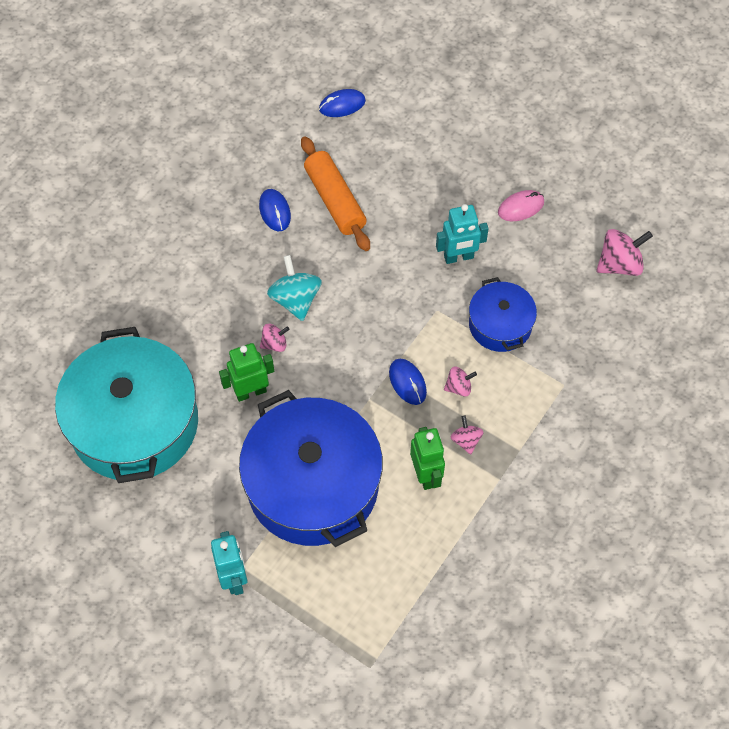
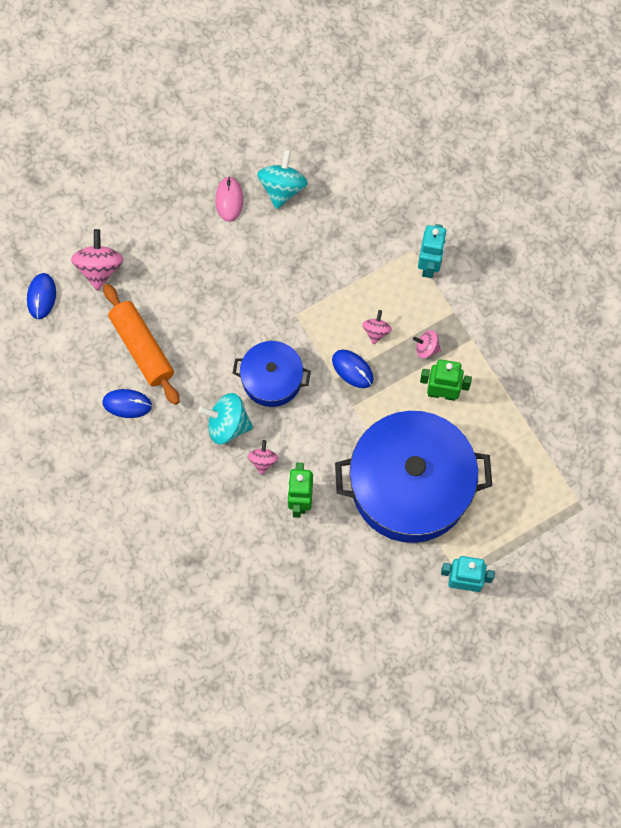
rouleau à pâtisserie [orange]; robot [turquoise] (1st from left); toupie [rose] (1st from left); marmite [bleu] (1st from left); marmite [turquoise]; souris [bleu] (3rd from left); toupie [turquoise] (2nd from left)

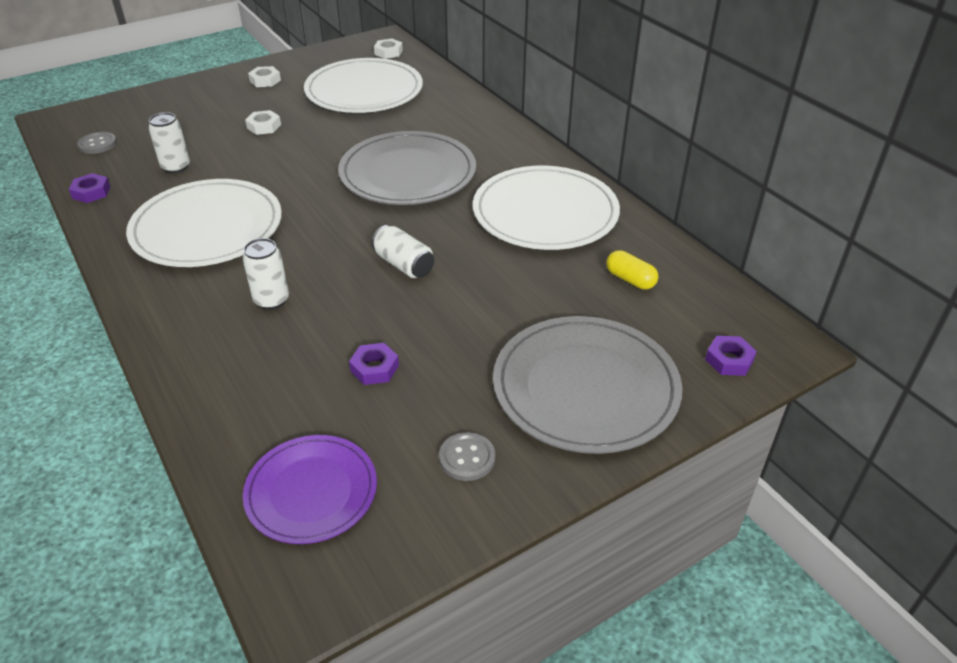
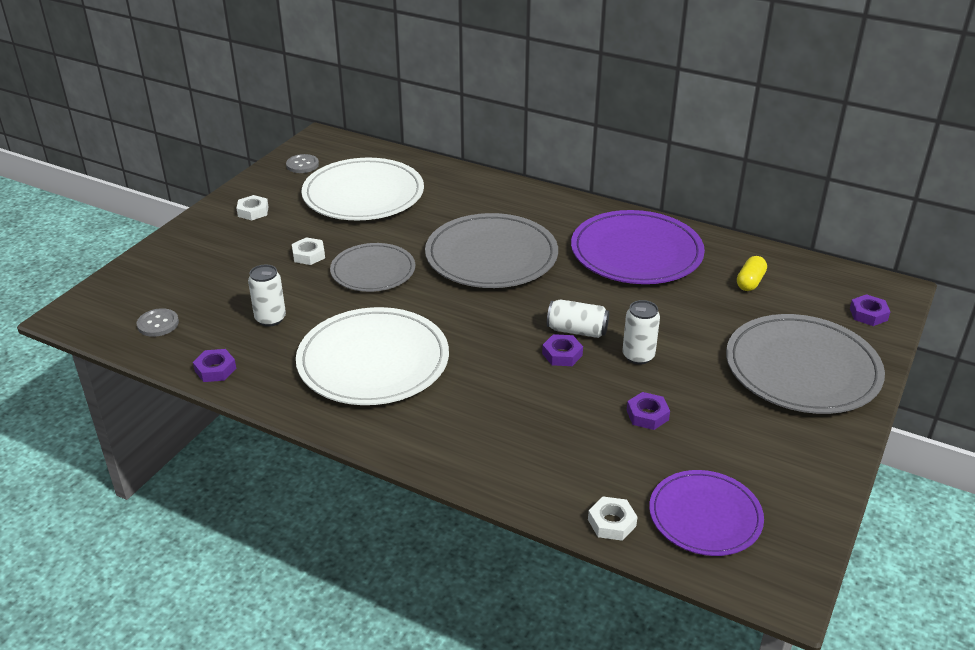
écrou [blanc] (3rd from left); assiette [violet] (1st from left); canette [blanc] (3rd from left); gélule [jaune]; bouton [gris] (2nd from left); assiette [gris] (1st from left); écrou [violet] (2nd from left)

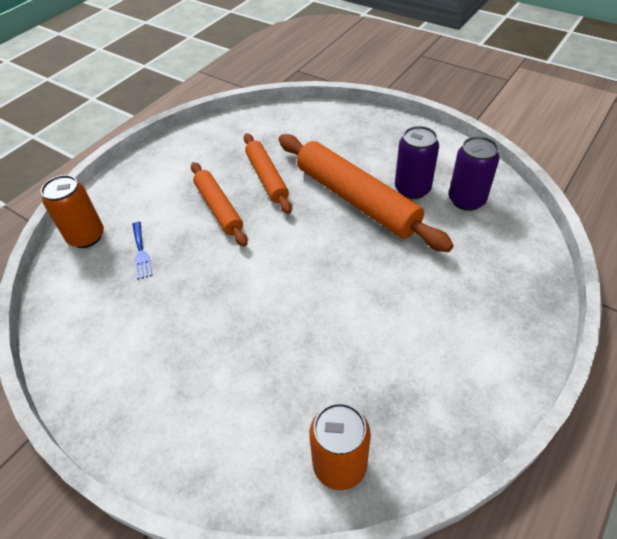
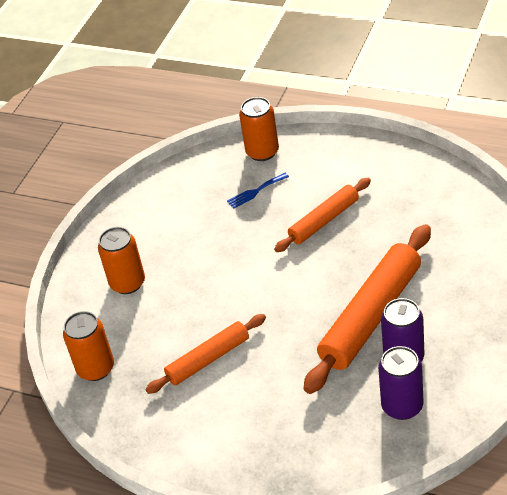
rouleau à pâtisserie [orange] (1st from left); canette [orange] (2nd from left)

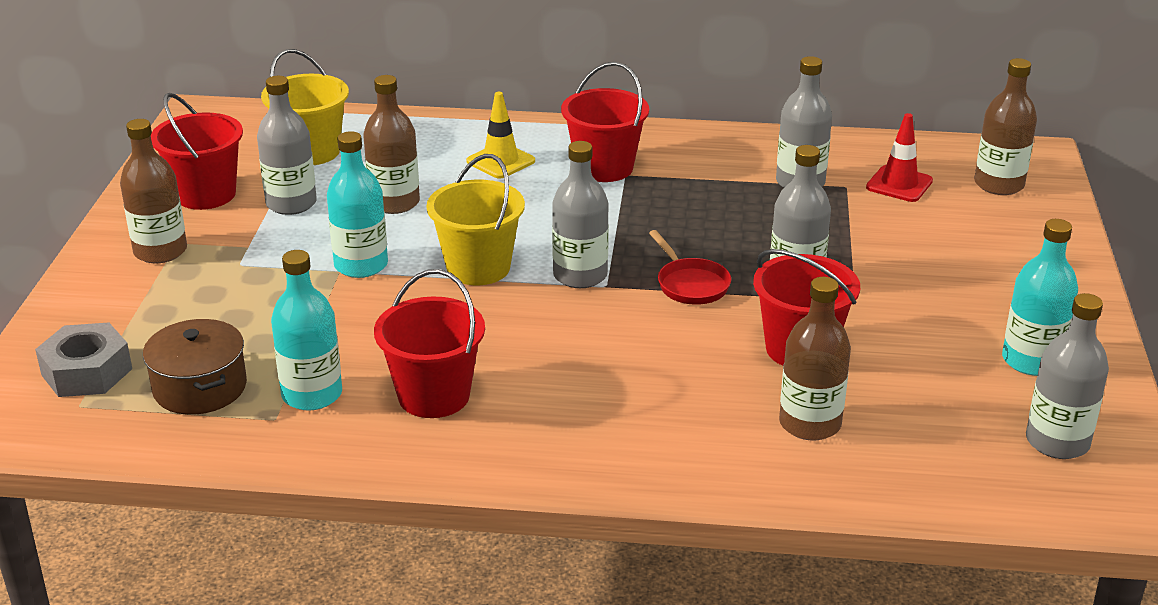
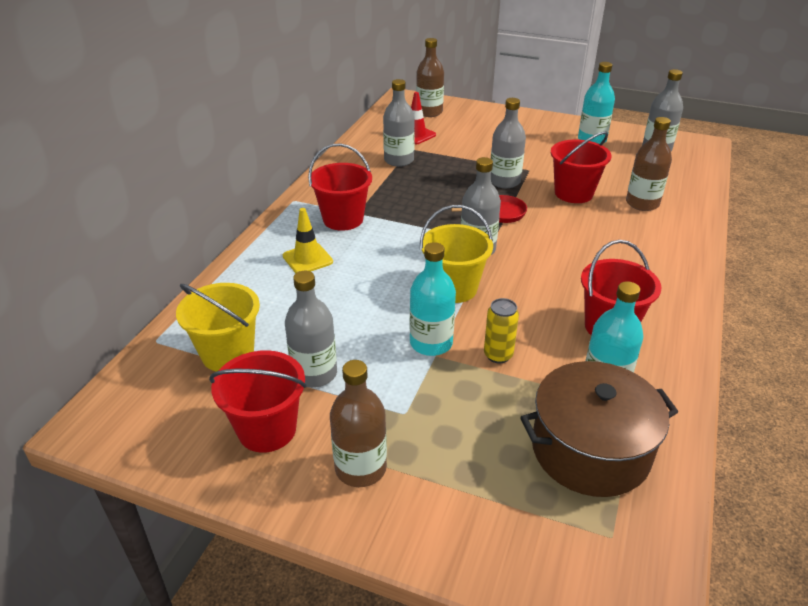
bouteille [marron] (2nd from left in the first image); marmite [marron]; écrou [gris]; canette [jaune]

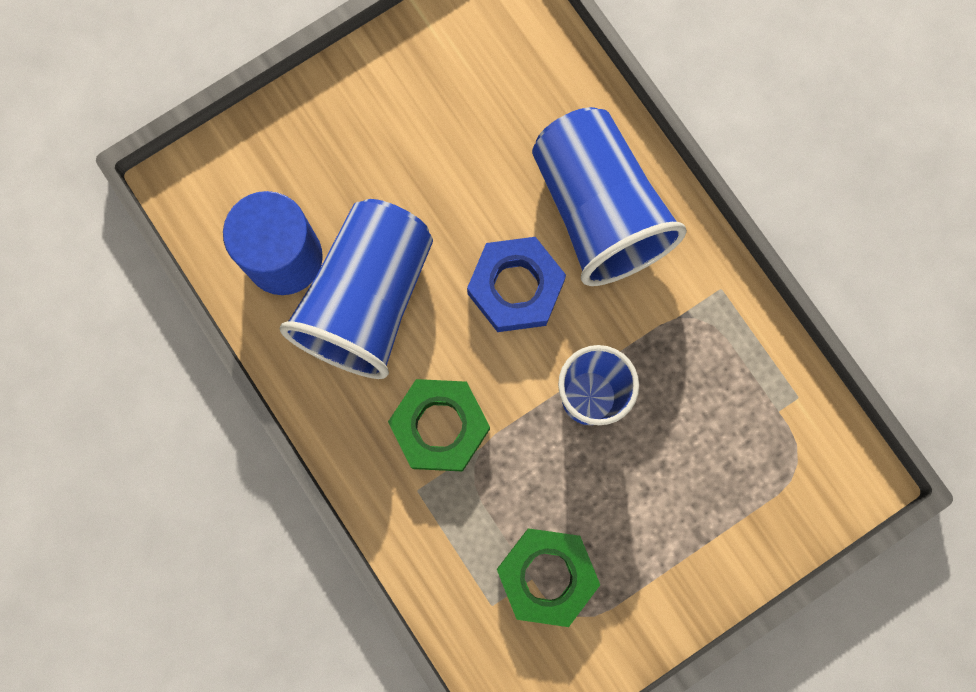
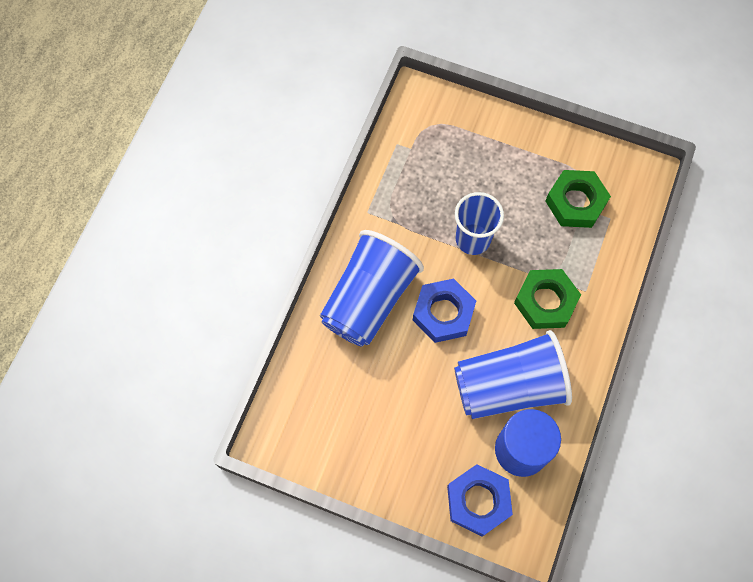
écrou [bleu] (2nd from left)

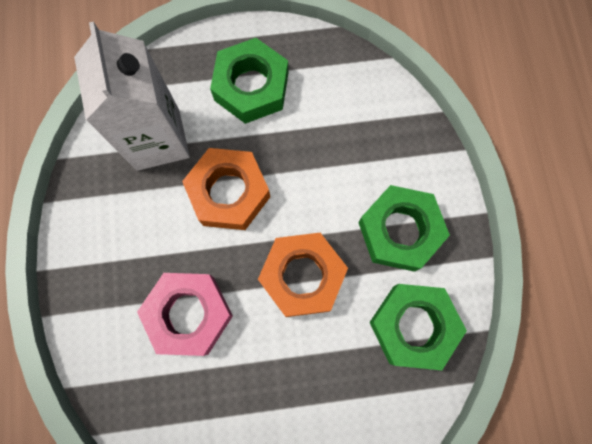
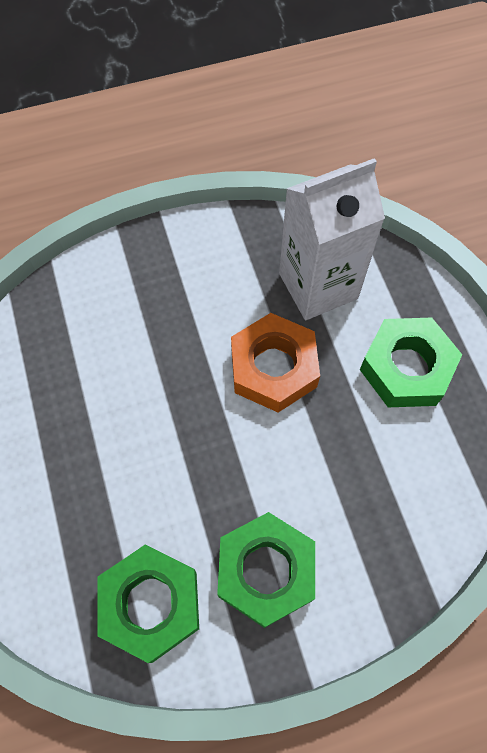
écrou [orange] (2nd from left in the first image); écrou [rose]

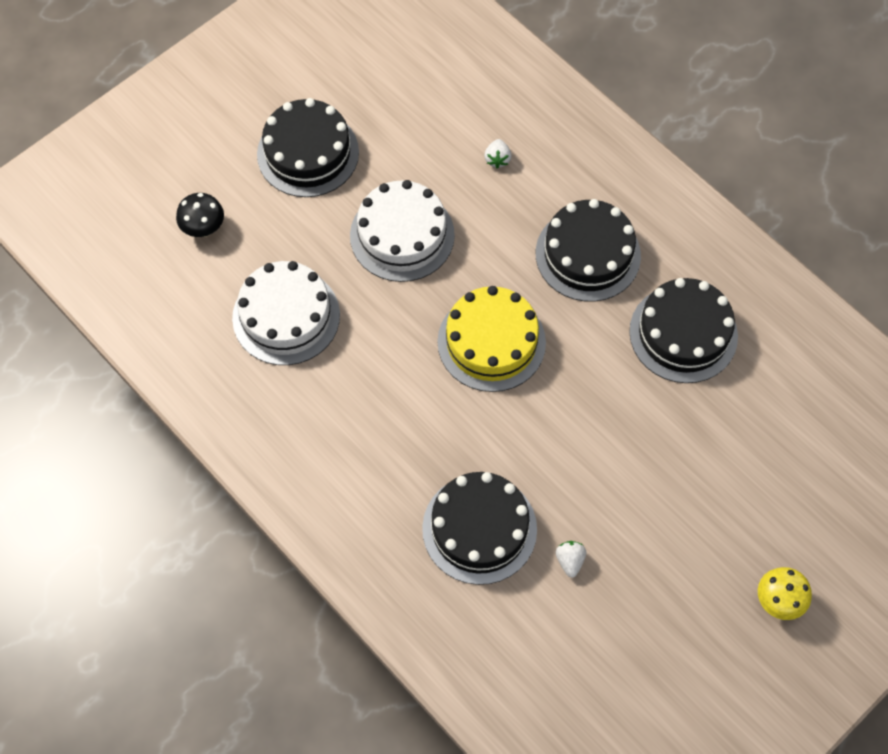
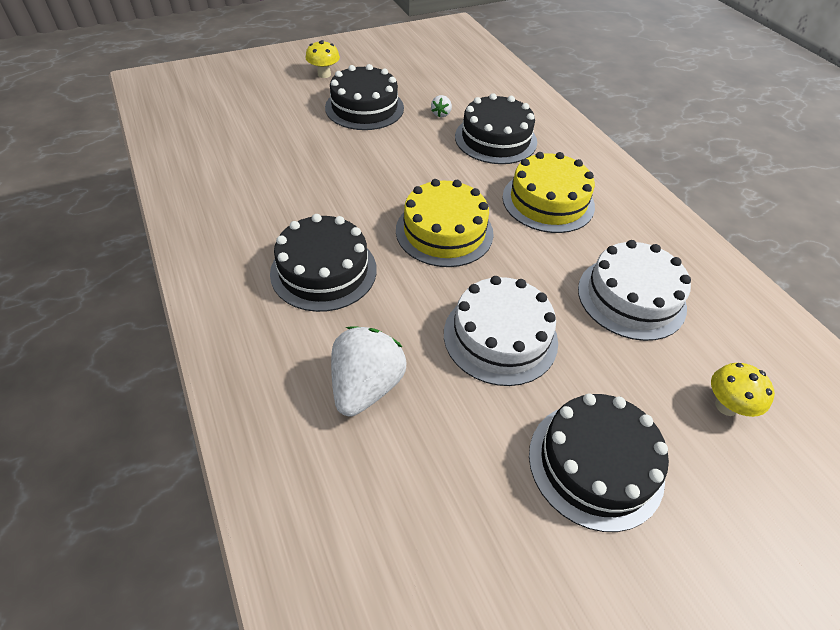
fraise [blanc] (1st from left); champignon [jaune] (2nd from left); gâteau [noir] (2nd from left); gâteau [jaune] (2nd from left)

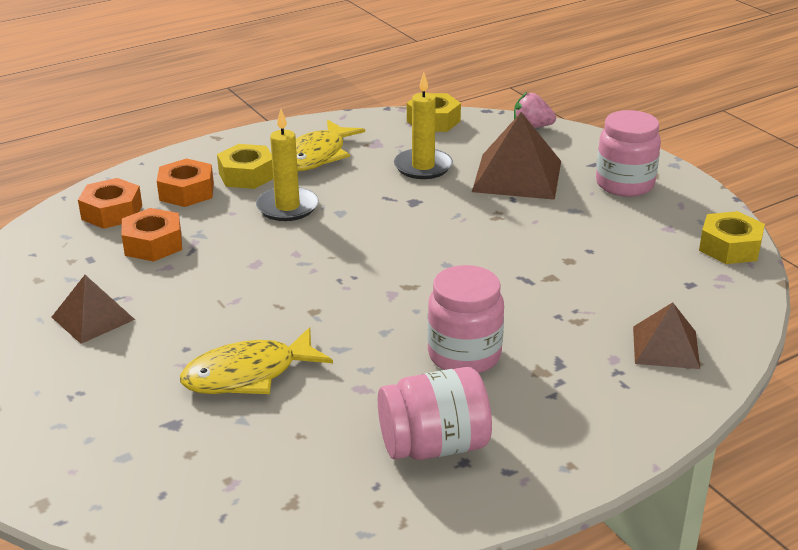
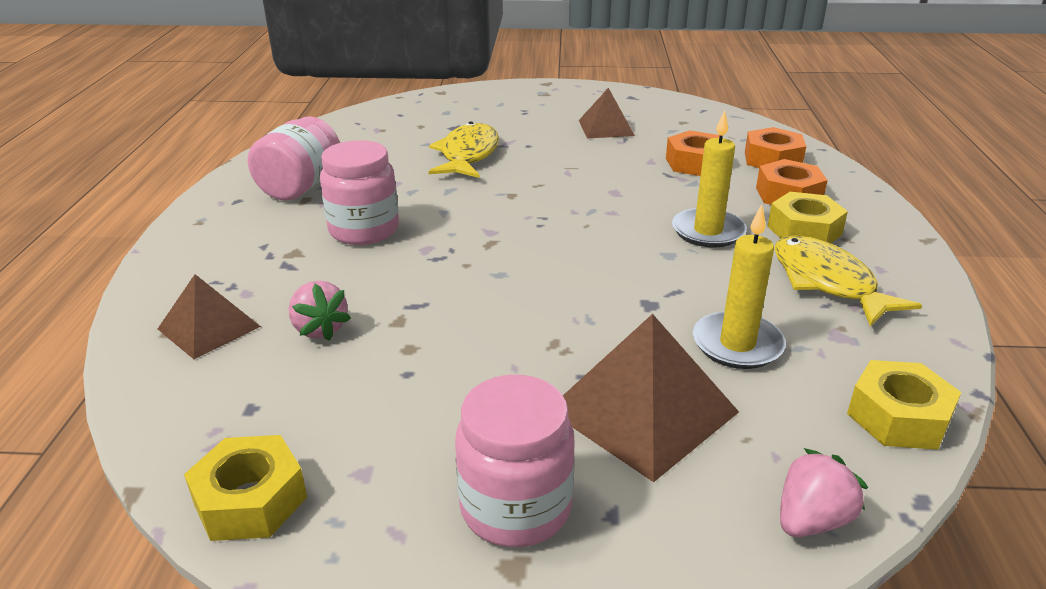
fraise [rose] (1st from left)

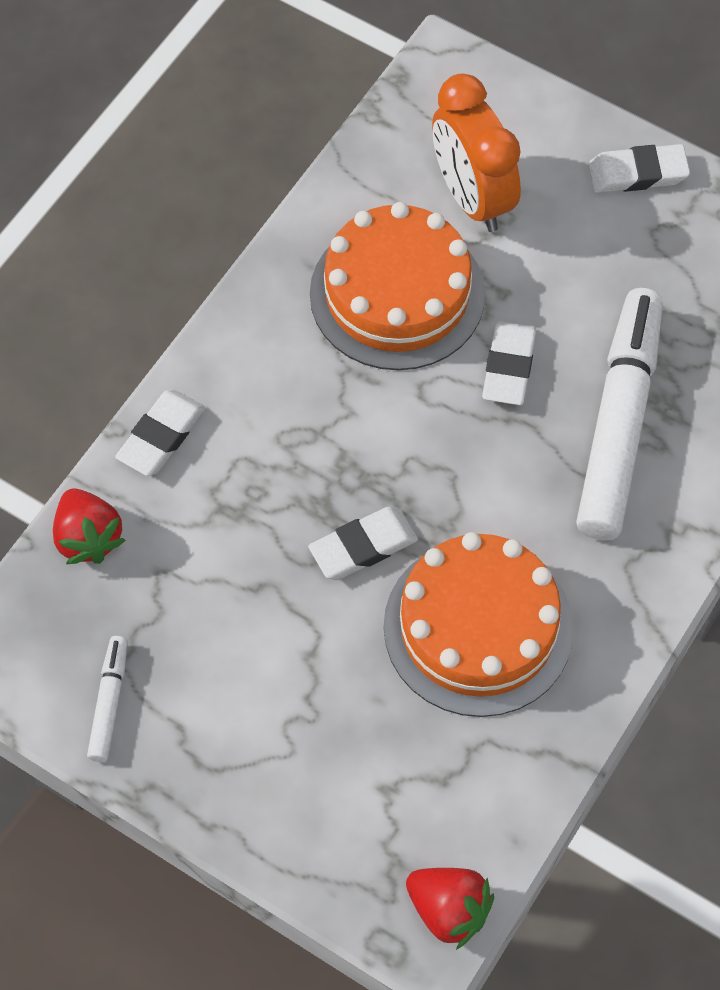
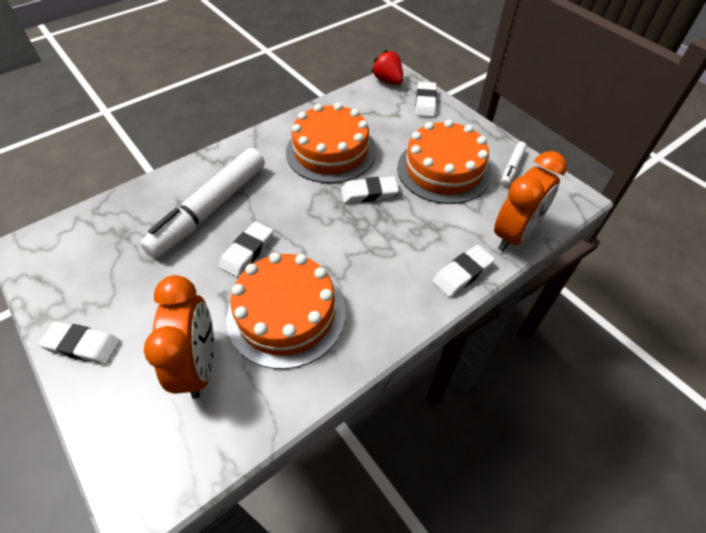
réveil [orange] (2nd from left); gomme [blanc] (4th from left); gâteau [orange] (3rd from left)

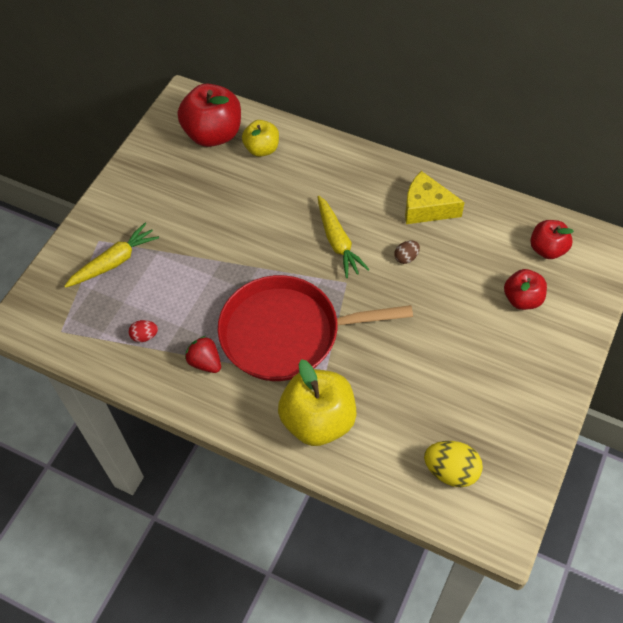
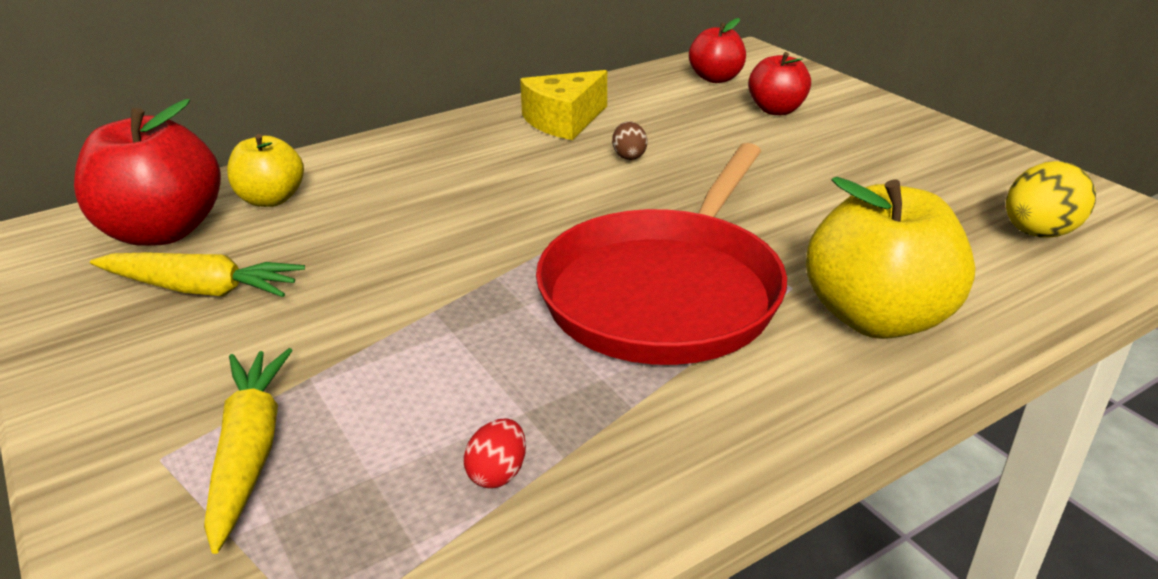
carotte [jaune] (1st from left); fraise [rouge]

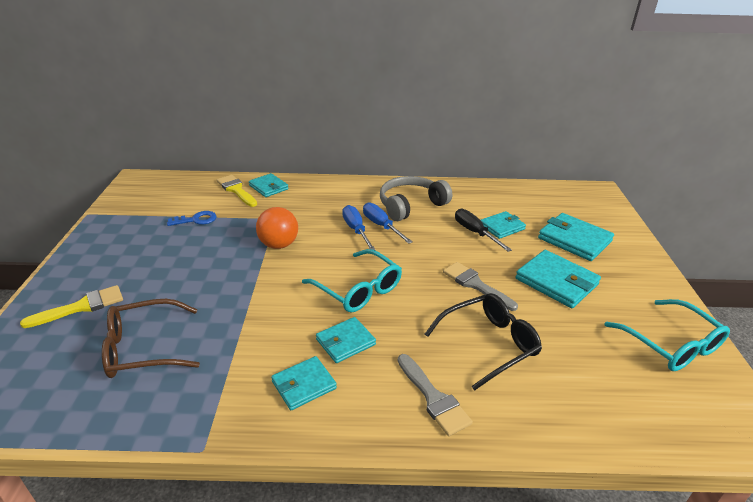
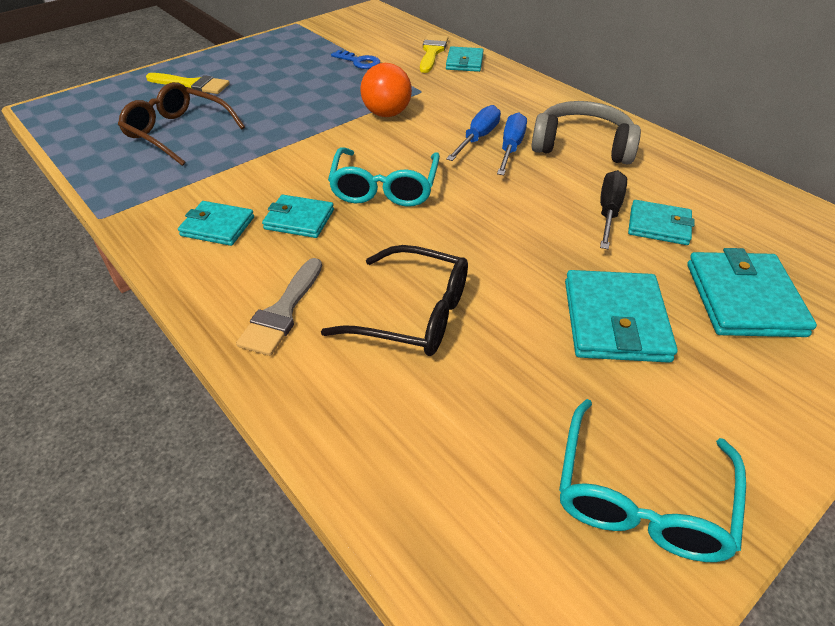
pinceau [gris] (2nd from left in the first image)

